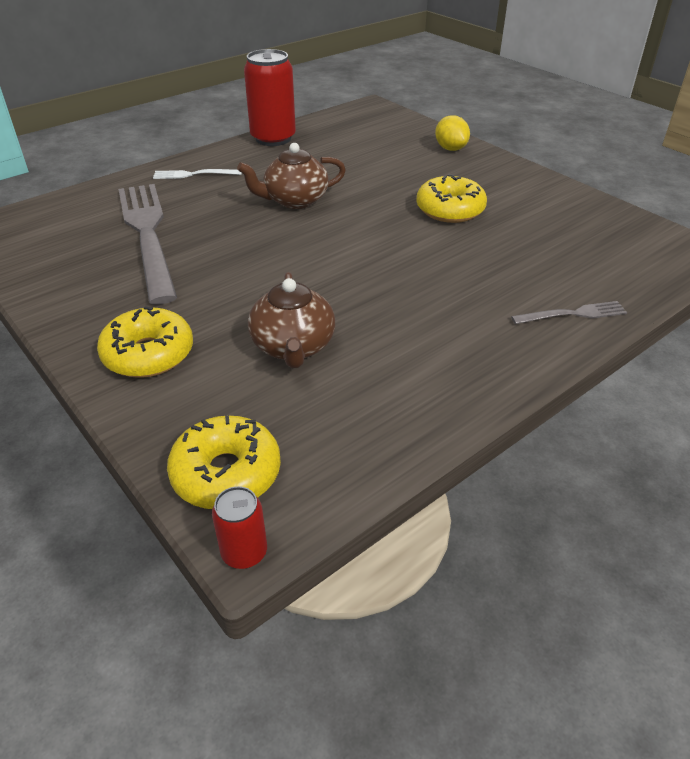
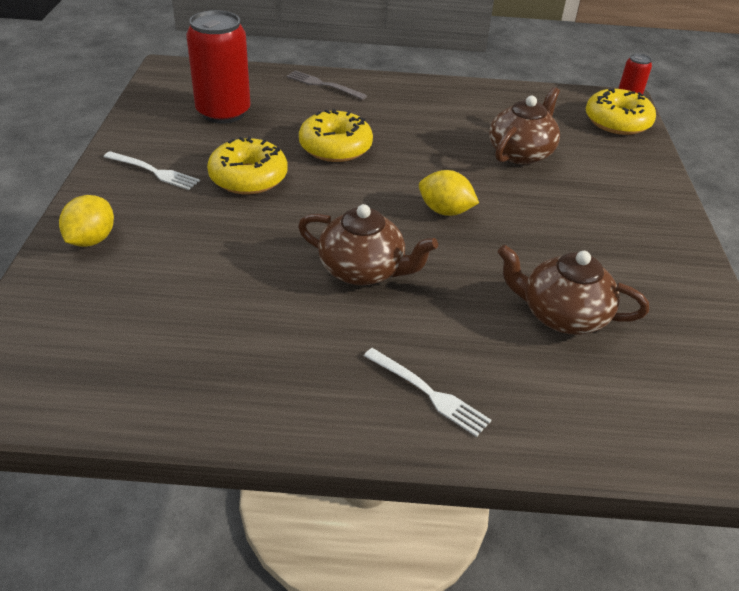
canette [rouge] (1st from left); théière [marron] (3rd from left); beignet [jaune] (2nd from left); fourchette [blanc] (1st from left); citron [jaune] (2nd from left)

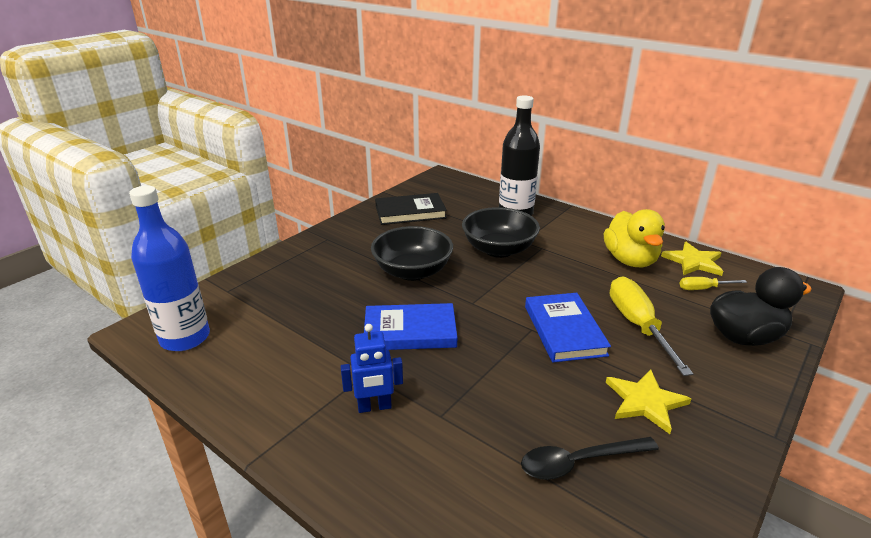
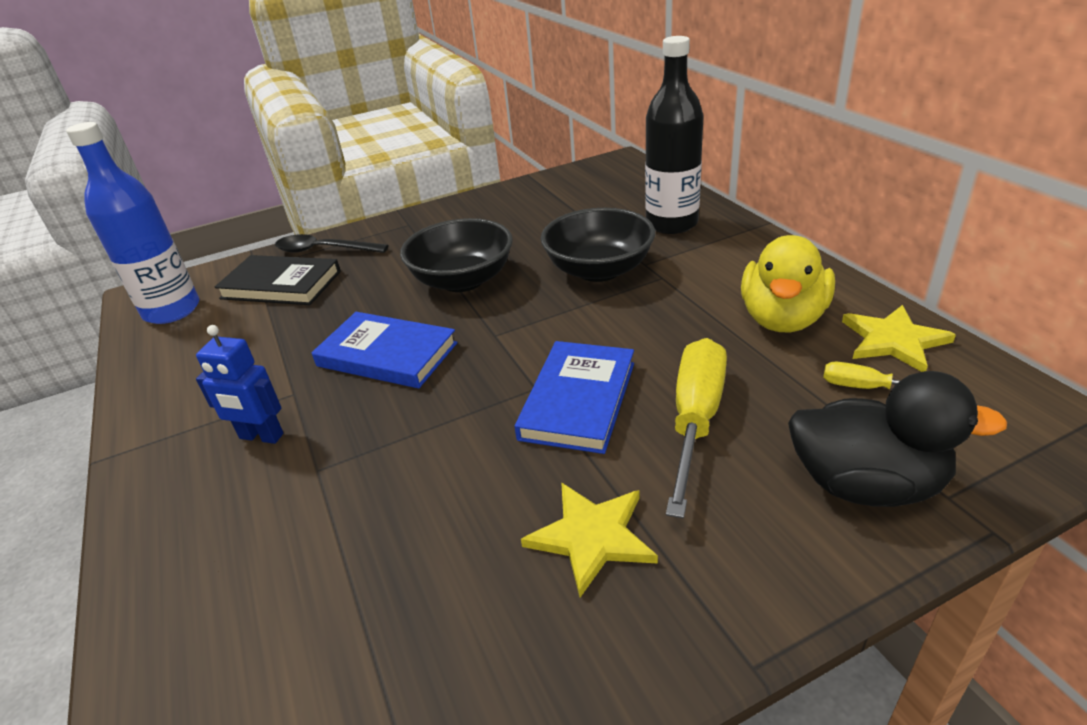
livre [noir]; cuillère [noir]

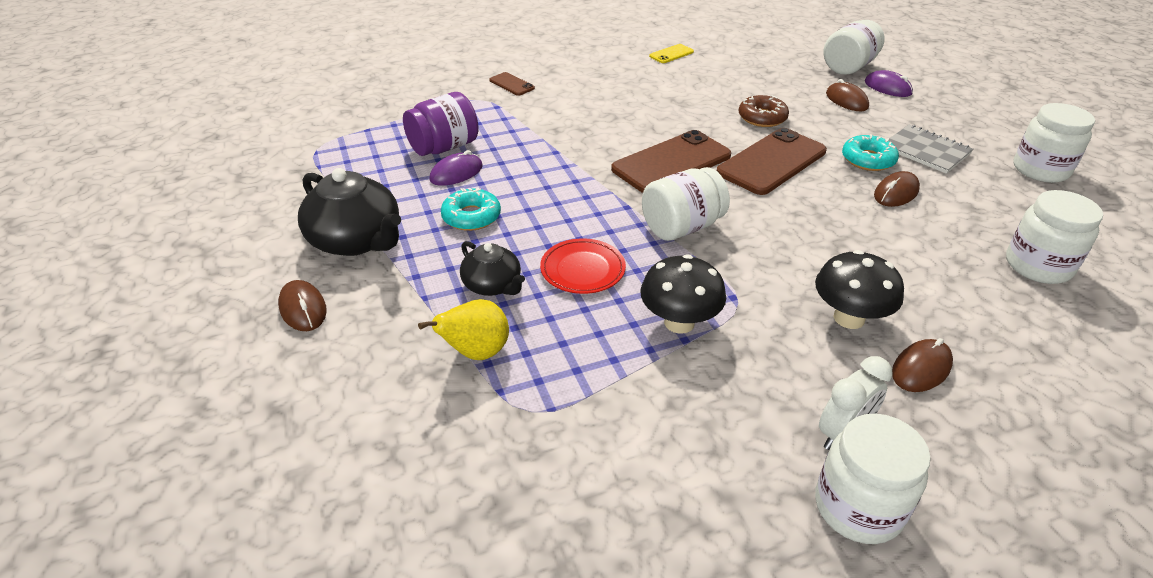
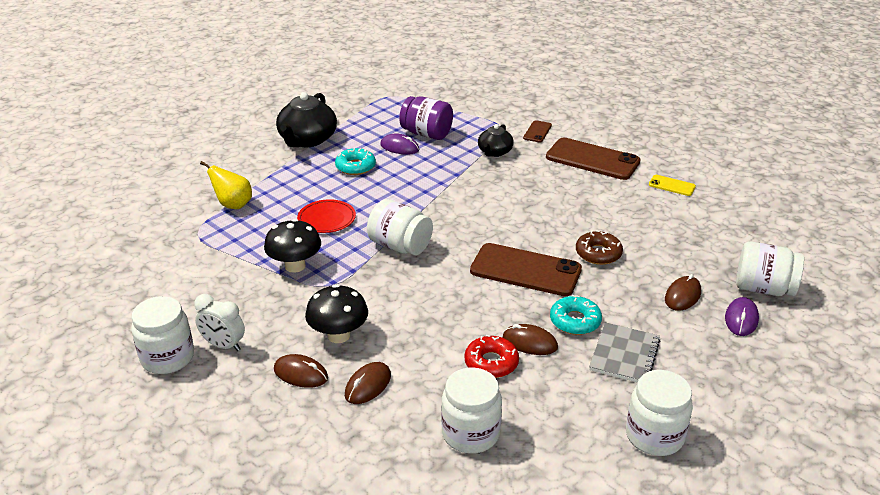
téléphone [marron] (3rd from left); théière [noir] (2nd from left); souris [marron] (2nd from left); beignet [rouge]

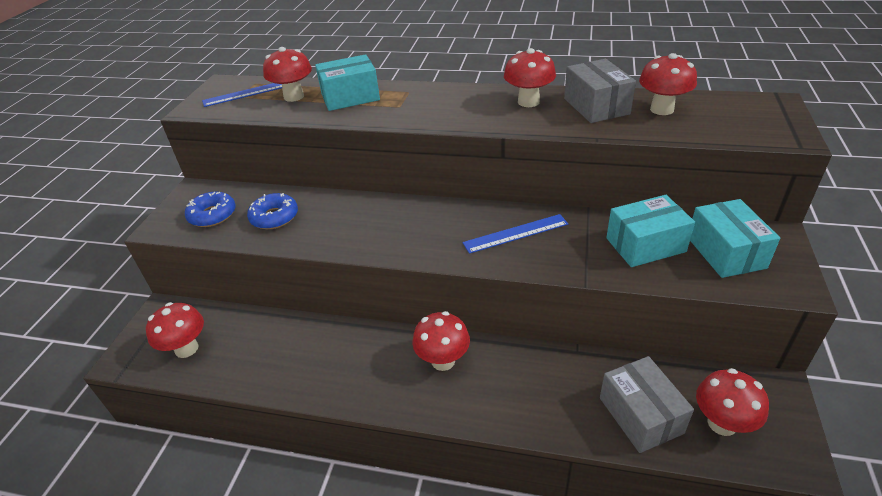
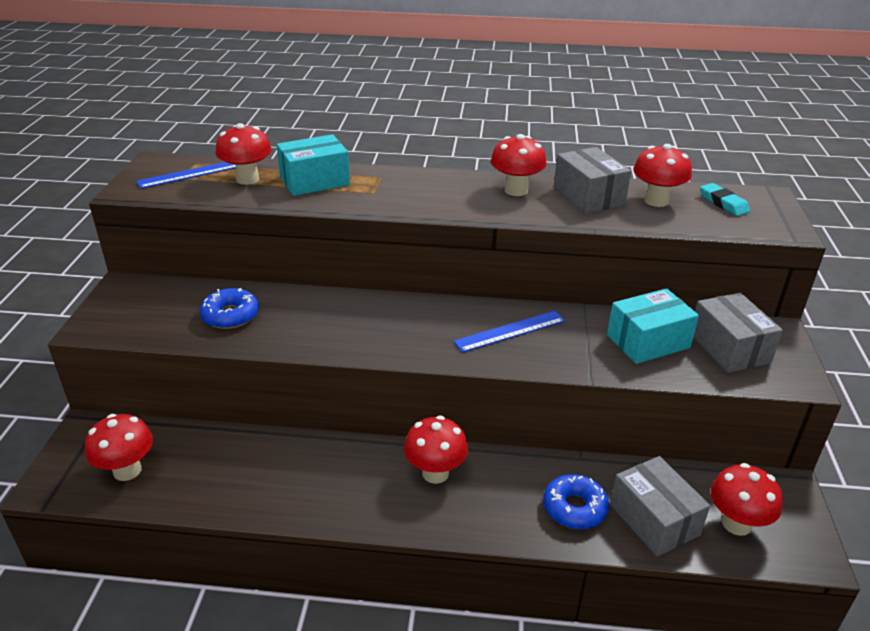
beignet [bleu] (2nd from left); boîte [gris] (3rd from left); gomme [turquoise]

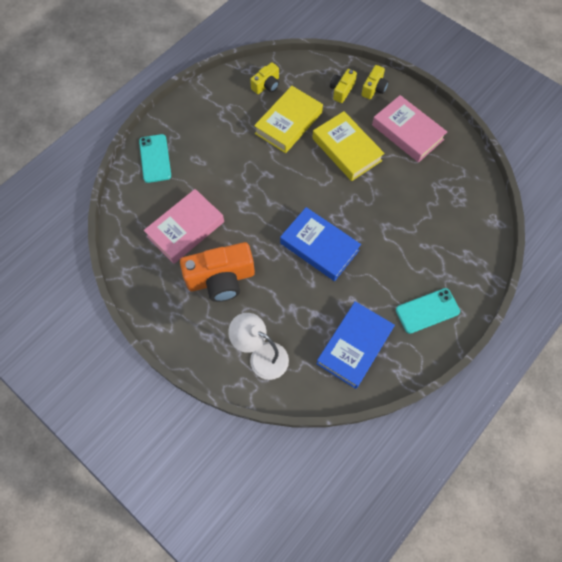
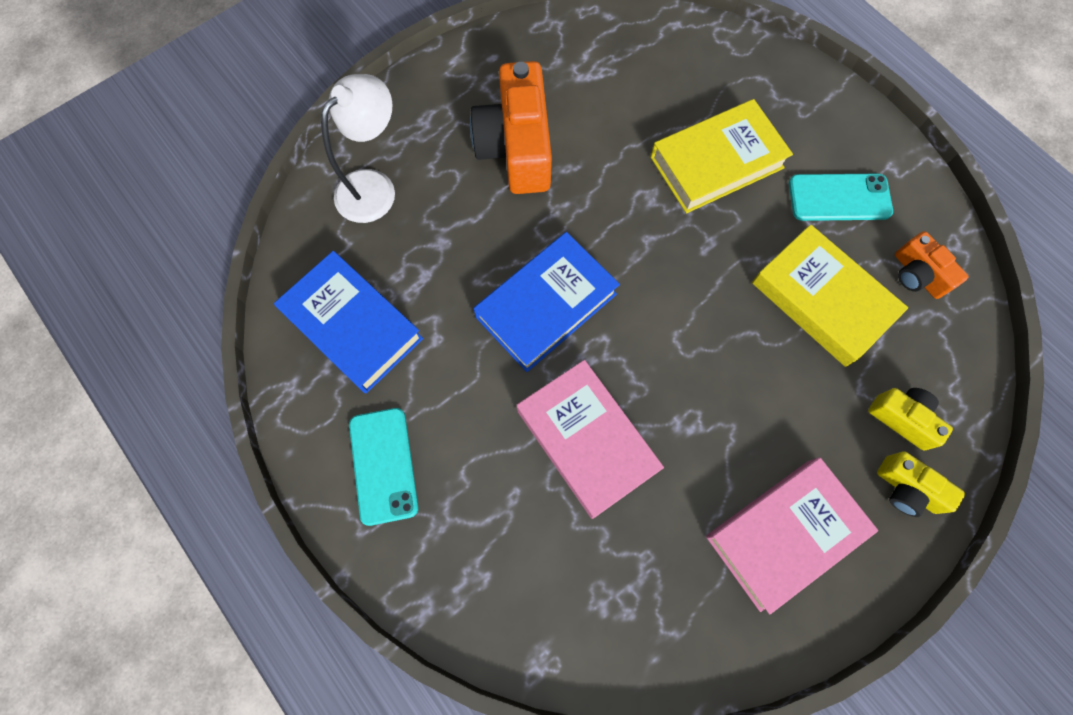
appareil photo [orange] (2nd from left); livre [jaune] (1st from left); téléphone [turquoise] (2nd from left); livre [rose] (1st from left)

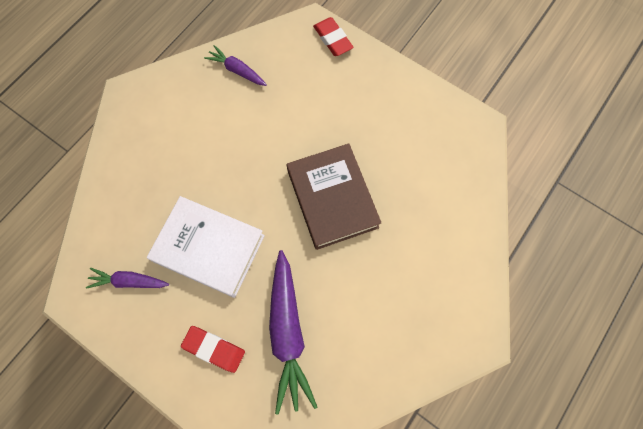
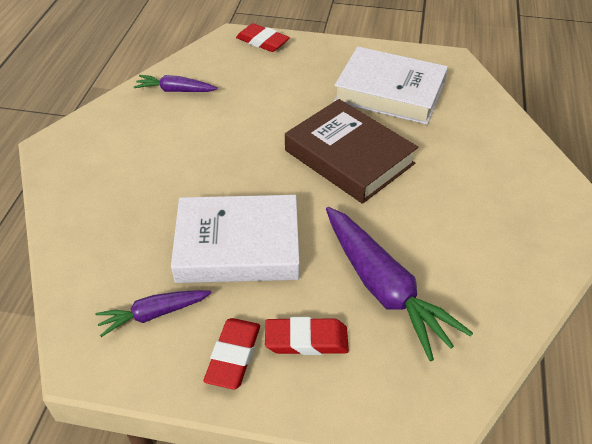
livre [blanc] (2nd from left); gomme [rouge] (1st from left)

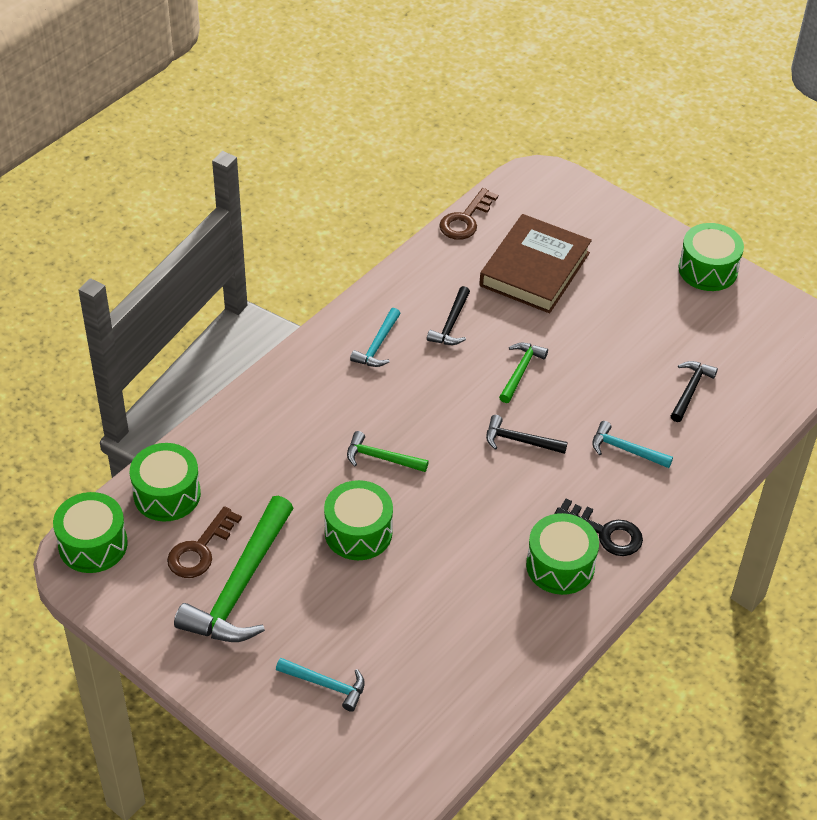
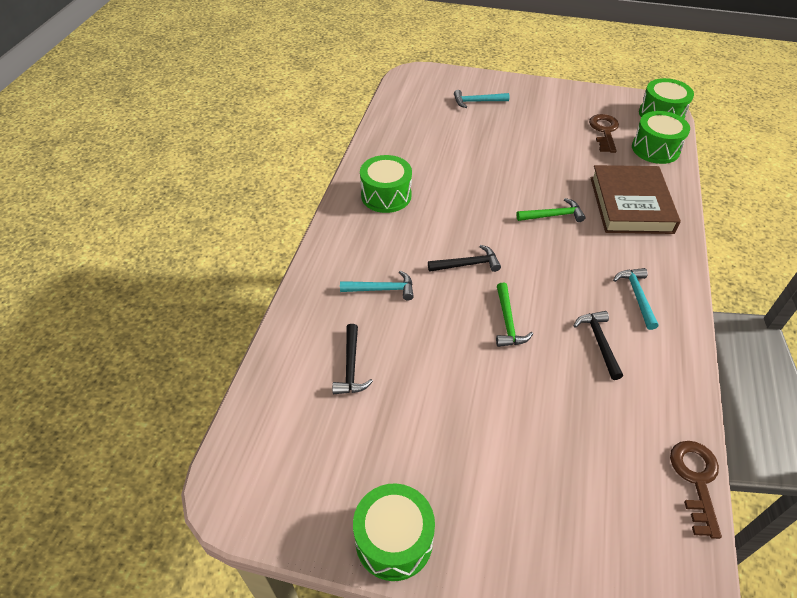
livre [marron]; tambour [vert] (3rd from left in the first image); marteau [vert] (1st from left in the first image); clé [noir]

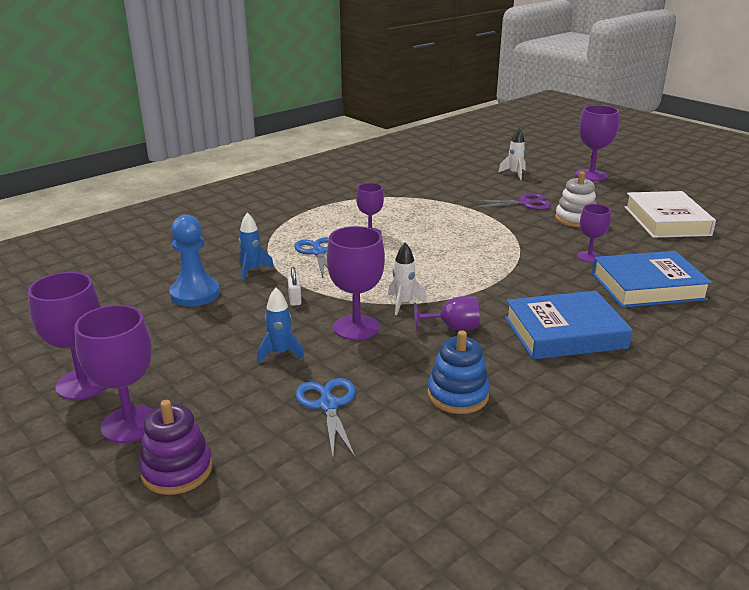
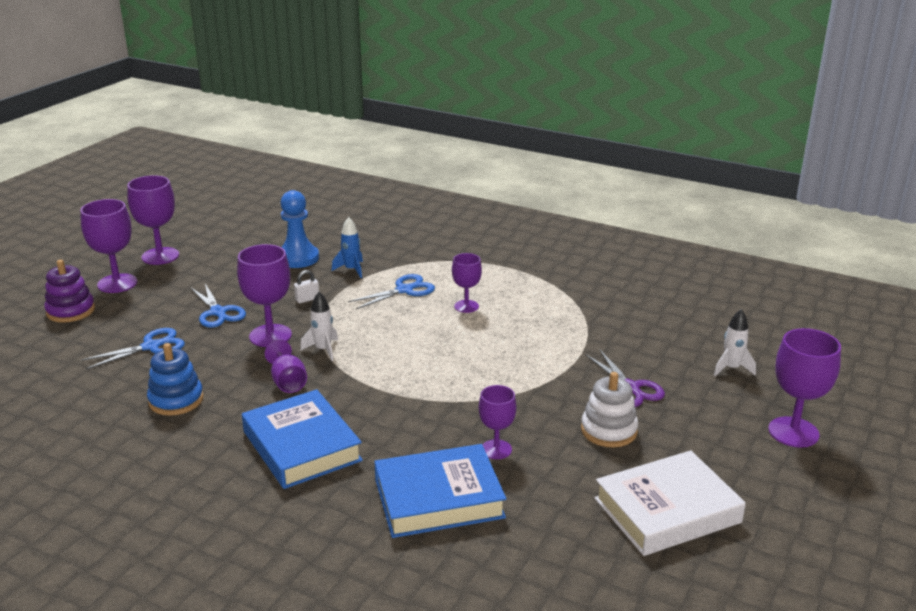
livre [bleu] (2nd from left); ciseaux [bleu] (2nd from left)

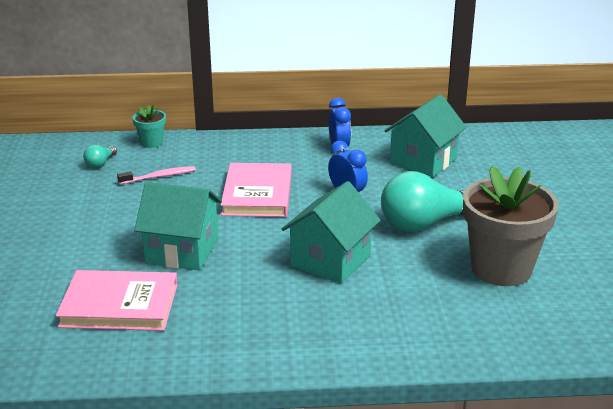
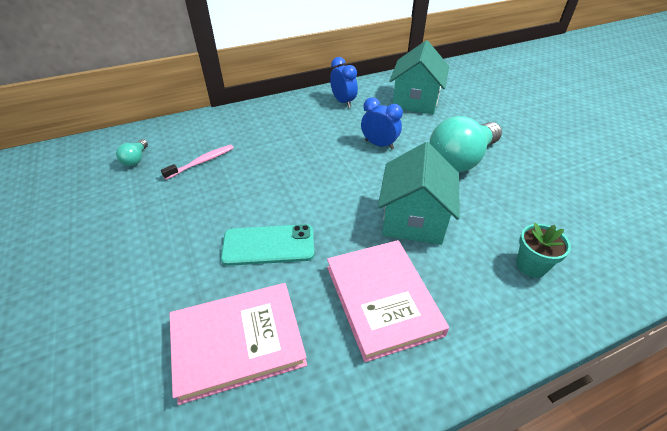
pot de fleurs [turquoise]; livre [rose] (2nd from left); pot de fleurs [gris]; téléphone [turquoise]

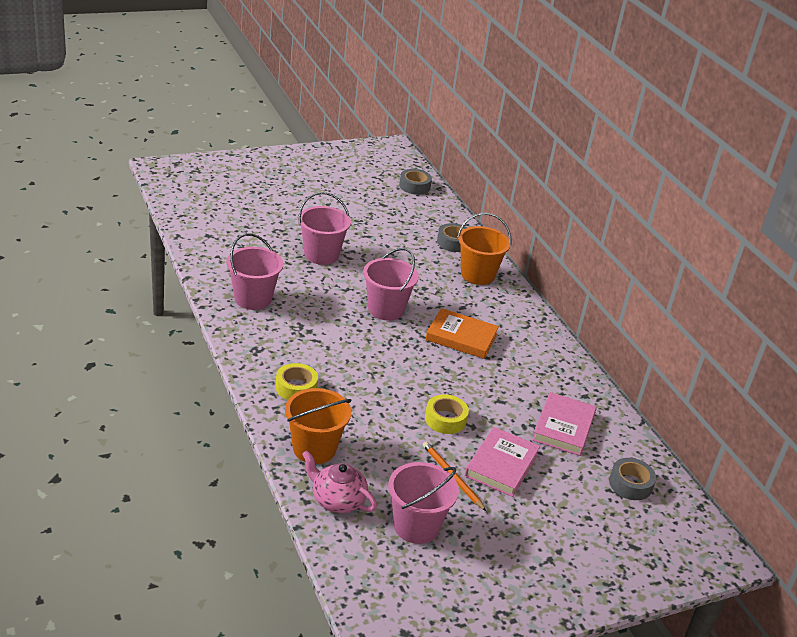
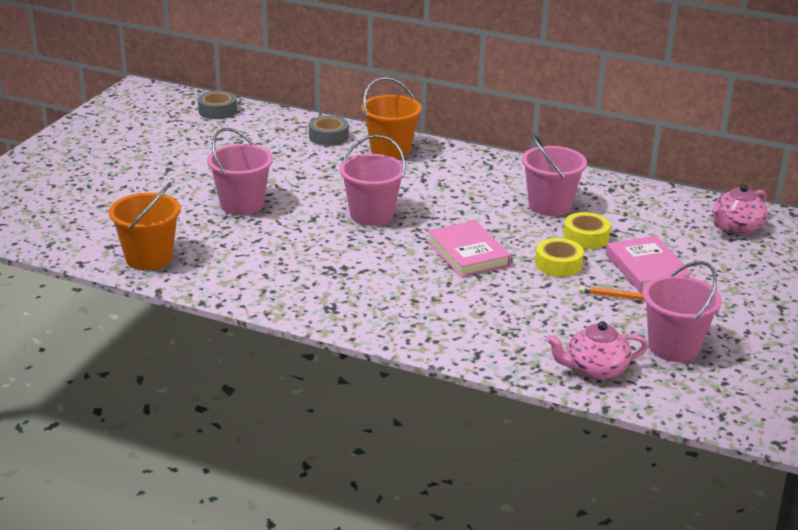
seau [rose] (3rd from left); livre [orange]; ruban adhésif [jaune] (2nd from left); seau [orange] (1st from left); livre [rose] (1st from left); théière [rose] (2nd from left)

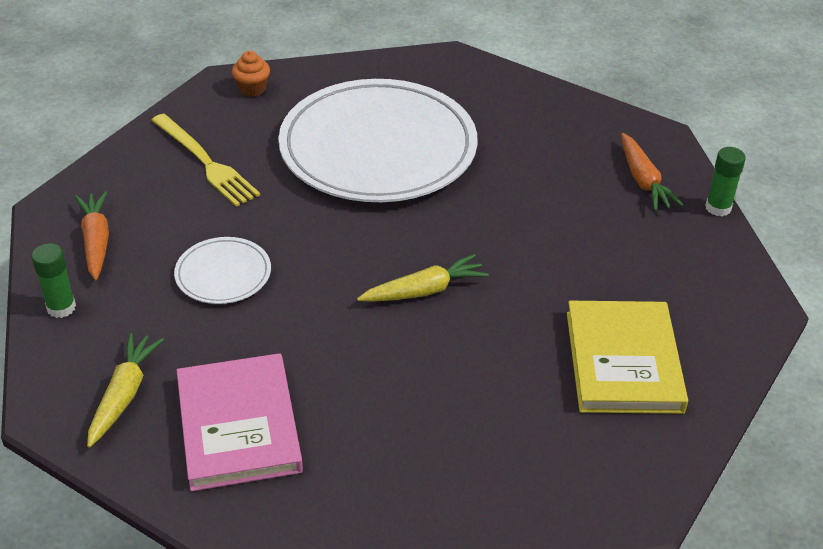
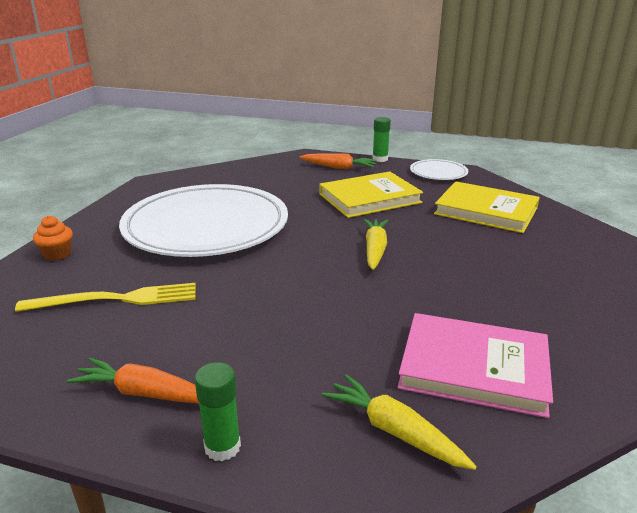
assiette [blanc] (2nd from left); livre [jaune] (1st from left)

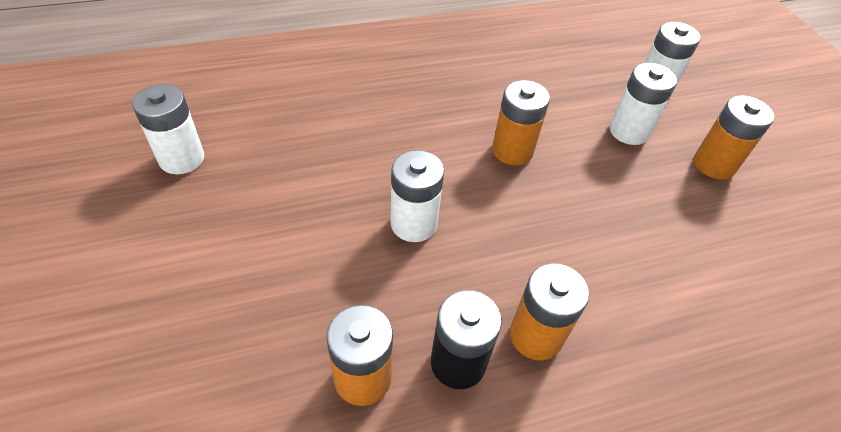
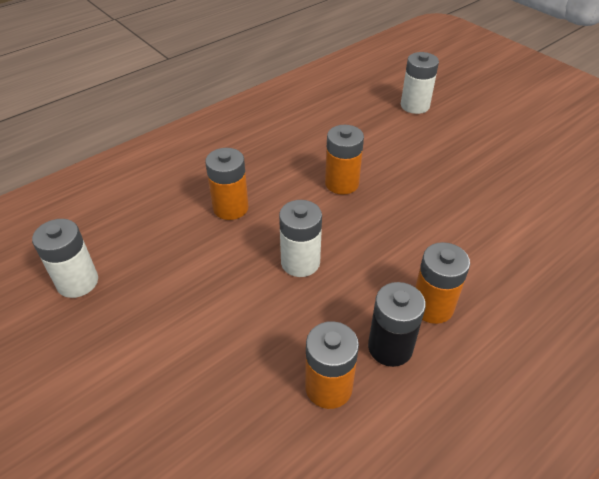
pile [blanc] (3rd from left in the first image); pile [orange] (1st from left)

